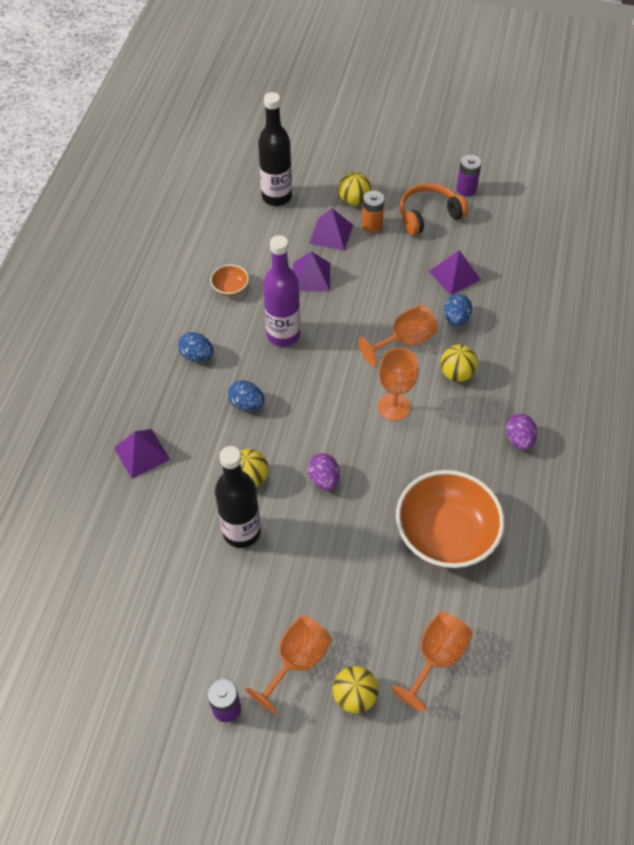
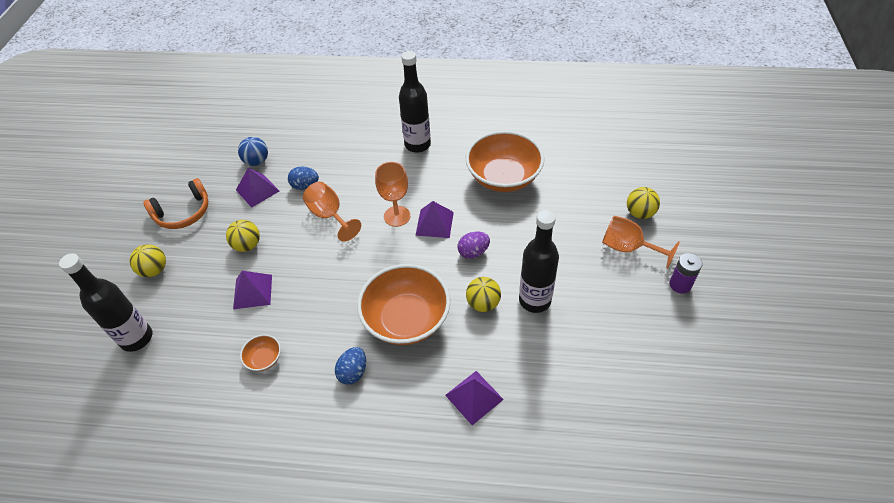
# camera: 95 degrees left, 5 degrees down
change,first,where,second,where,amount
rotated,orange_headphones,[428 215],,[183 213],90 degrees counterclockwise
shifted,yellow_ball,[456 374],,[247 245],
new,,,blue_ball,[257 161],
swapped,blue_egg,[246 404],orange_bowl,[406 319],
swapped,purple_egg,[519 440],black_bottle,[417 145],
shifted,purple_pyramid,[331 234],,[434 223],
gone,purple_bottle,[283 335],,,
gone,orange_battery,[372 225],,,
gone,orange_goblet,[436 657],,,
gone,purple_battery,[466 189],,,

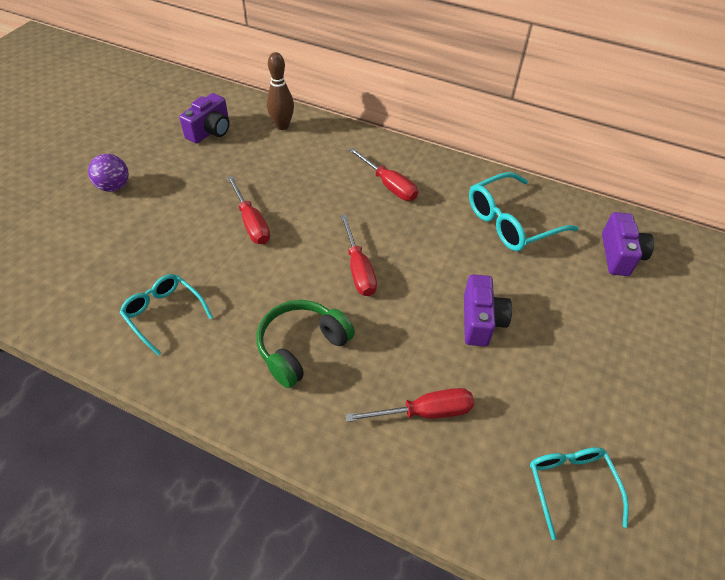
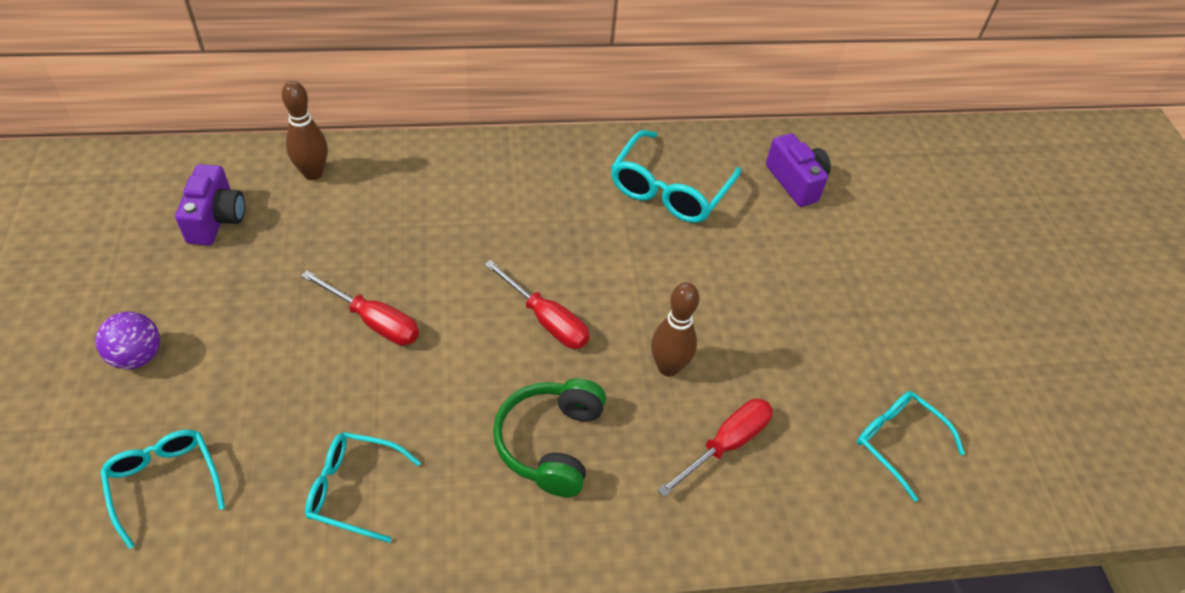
# camera: 35 degrees left, 0 degrees up
change,first,where,second,where,amount
new,,,turquoise_glasses,[164 483],
new,,,brown_bowling_pin,[668 367],
gone,red_screwdriver,[389 185],,,
gone,purple_camera,[481 321],,,

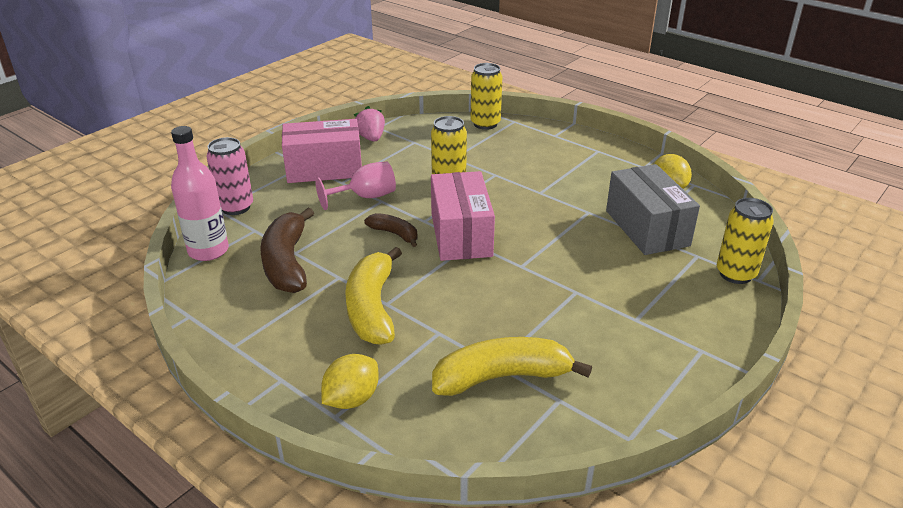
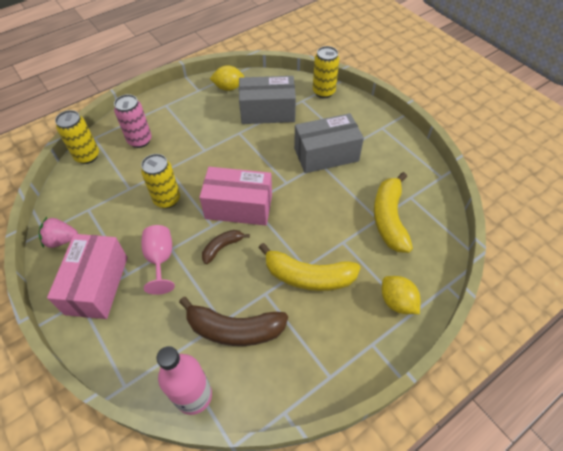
# camera: 75 degrees left, 20 degrees up
change,first,where,second,where,amount
shifted,pink_can,[236 207],,[140 140],
new,,,grey_box,[326 155],

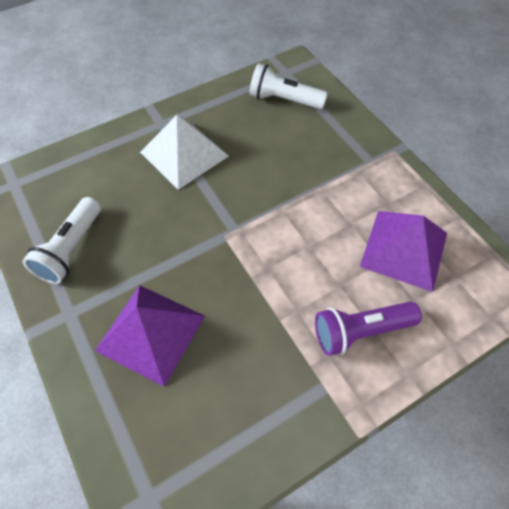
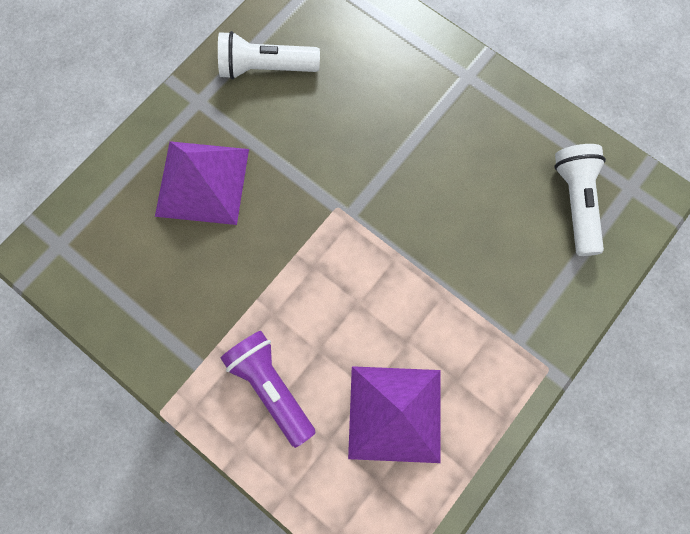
# camera: 70 degrees right, 15 degrees up
change,first,where,second,where,amount
gone,white_pyramid,[184 154],,,

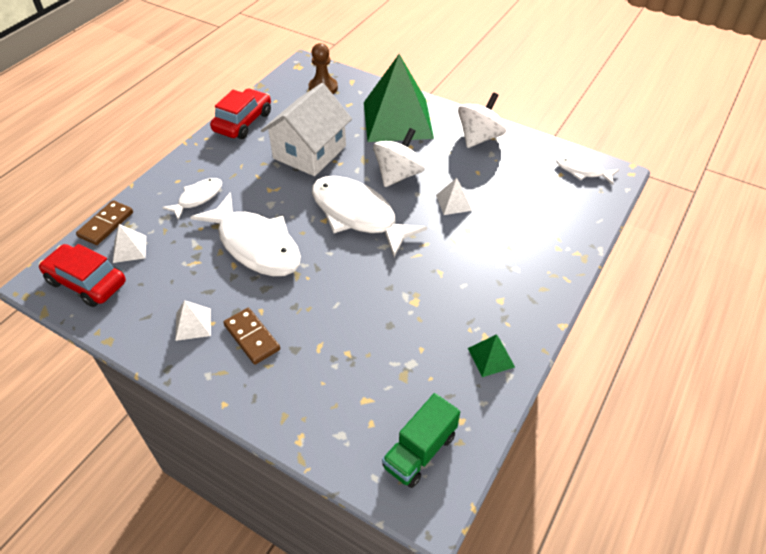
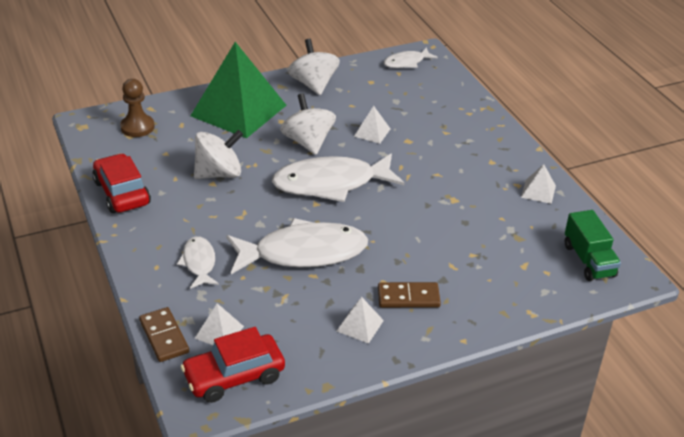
# camera: 55 degrees left, 10 degrees down
change,first,where,second,where,amount
swapped,white_house,[309 152],white_spinning_top,[219 173],
repainted,green_pyramid,[491 357],white_pyramid,[538 191],

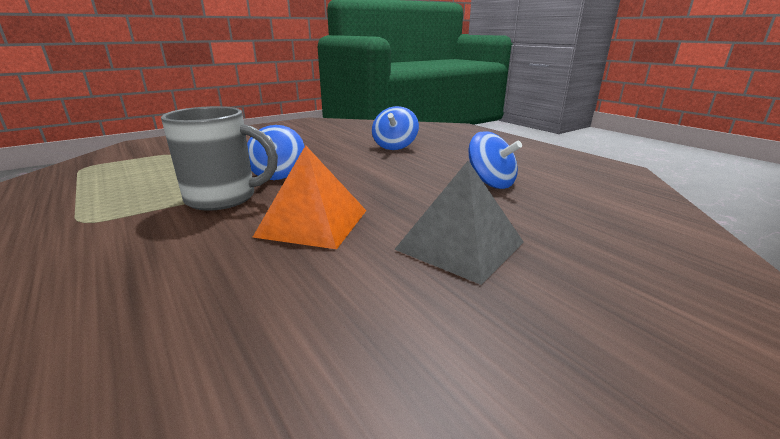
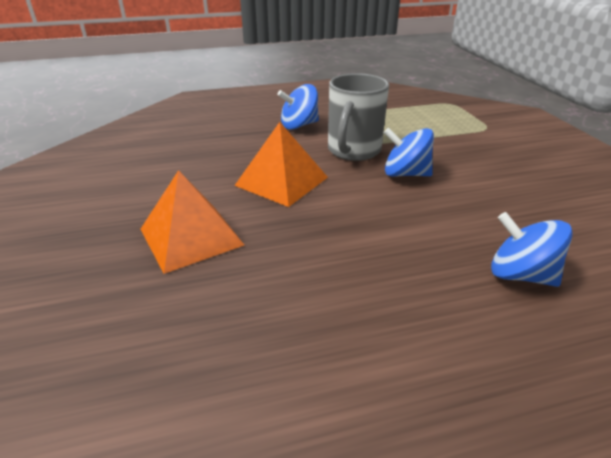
# camera: 110 degrees right, 10 degrees up
change,first,where,second,where,amount
repainted,grey_pyramid,[459 245],orange_pyramid,[191 236],
shifted,blue_spinning_top,[490 183],,[299 125],

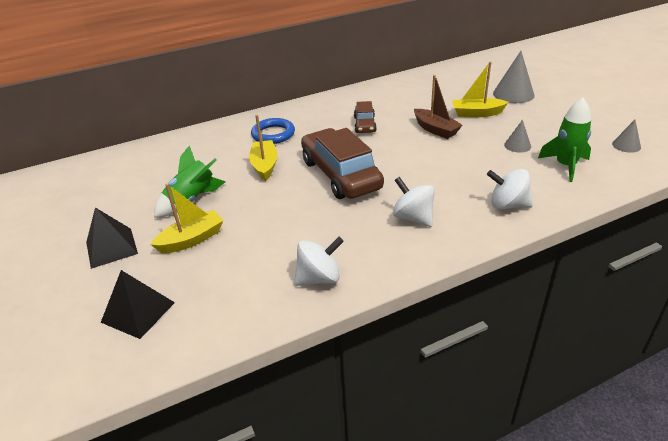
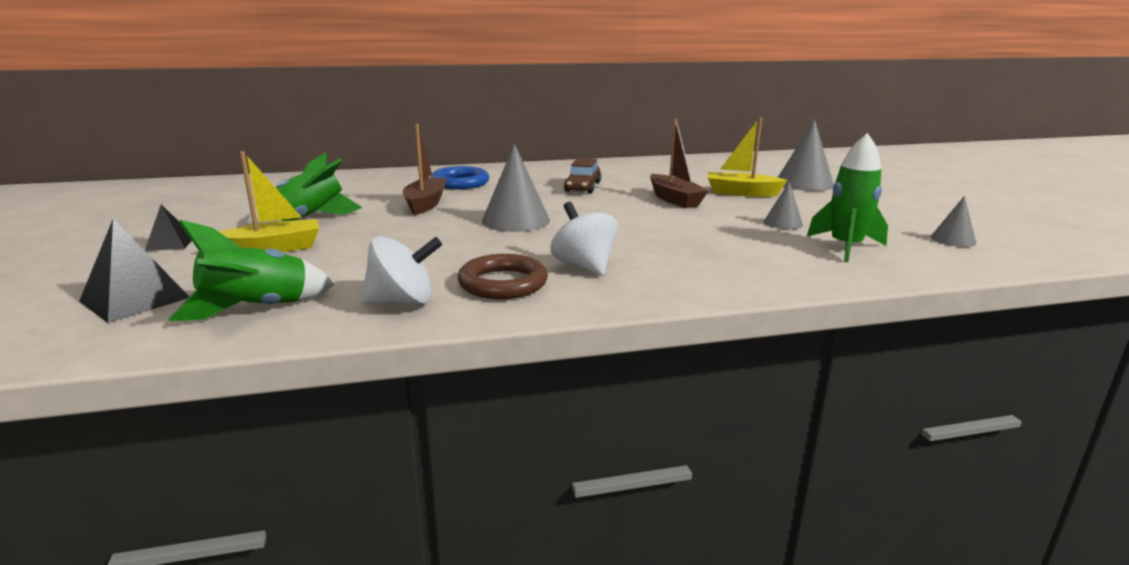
# camera: 10 degrees right, 15 degrees down
change,first,where,second,where,amount
scaled,black_pyramid,[111 248],,[170 243],x0.59
new,,,green_rocket,[257 309],
repainted,yellow_boat,[264 165],brown_boat,[426 204],
new,,,brown_ring,[503 283],
swapped,brown_car,[340 174],grey_cone,[516 220],
gone,white_spinning_top,[507 205],,,

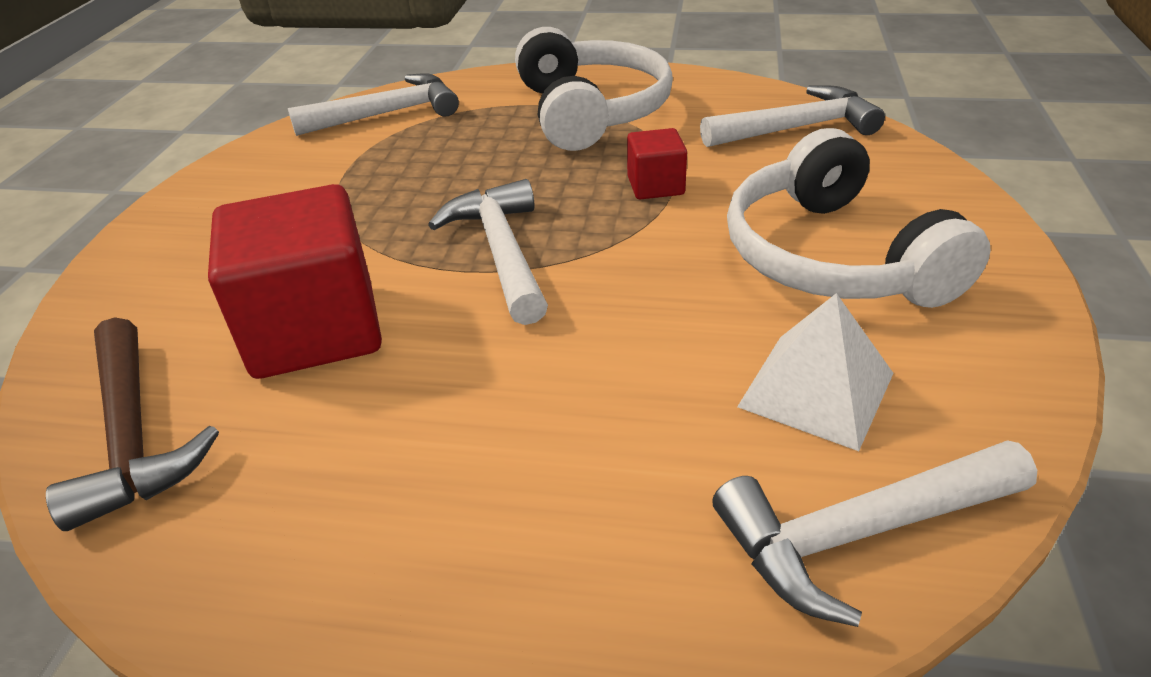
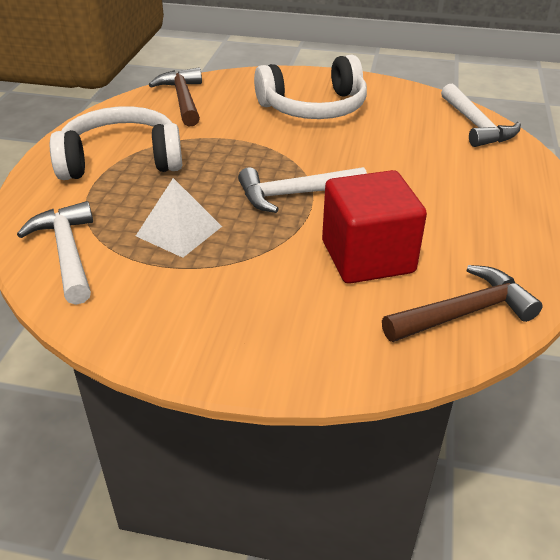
# camera: 90 degrees left, 0 degrees up
change,first,where,second,where,amount
shifted,white_pyramid,[816 389],,[179 231],
repainted,white_hammer,[796 128],brown_hammer,[183 99],
gone,red_cube,[655 186],,,

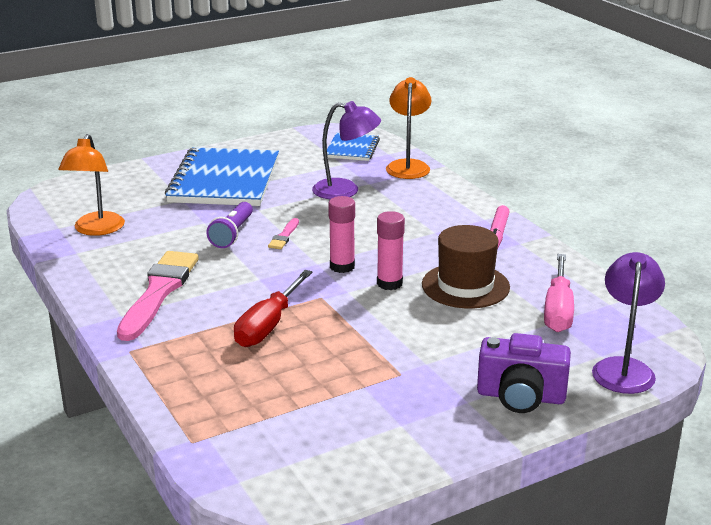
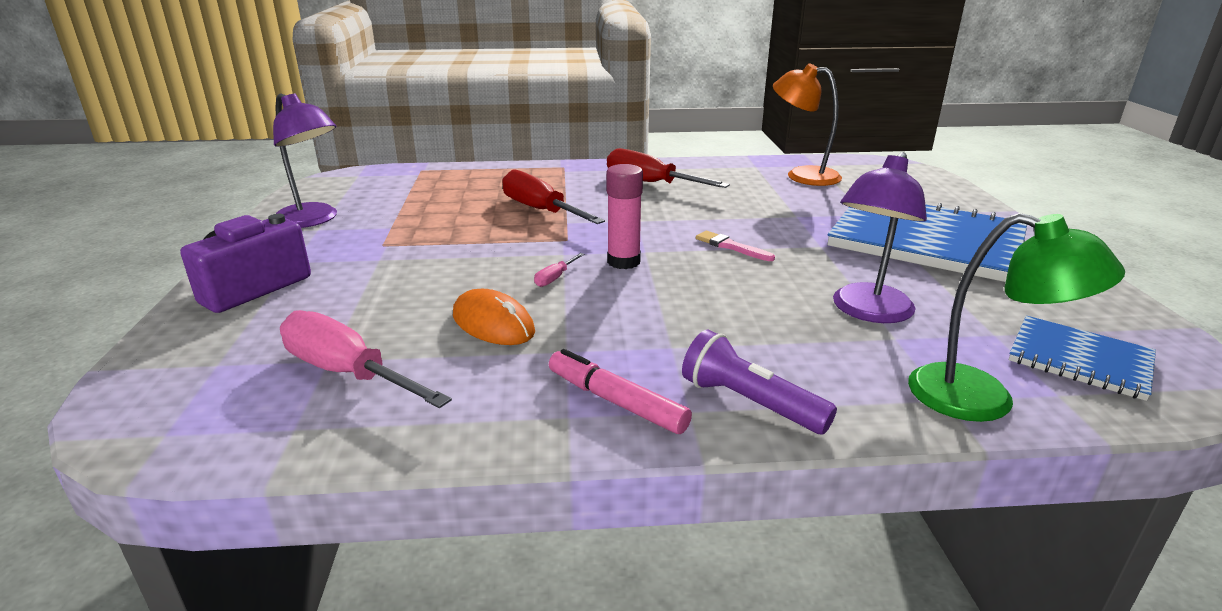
# camera: 115 degrees right, 0 degrees up
change,first,where,second,where,amount
shifted,purple_lamp,[623 368],,[313 220],
swapped,brown_hat,[465 286],orange_mouse,[493 323],
swapped,pink_glue_stick,[389 283],pink_screwdriver,[555 278],
swapped,pink_brush,[159 292],red_screwdriver,[650 183],
shifted,purple_flashlight,[232 234],,[749 402],
repainted,orange_lamp,[408 166],green_lamp,[983 399],

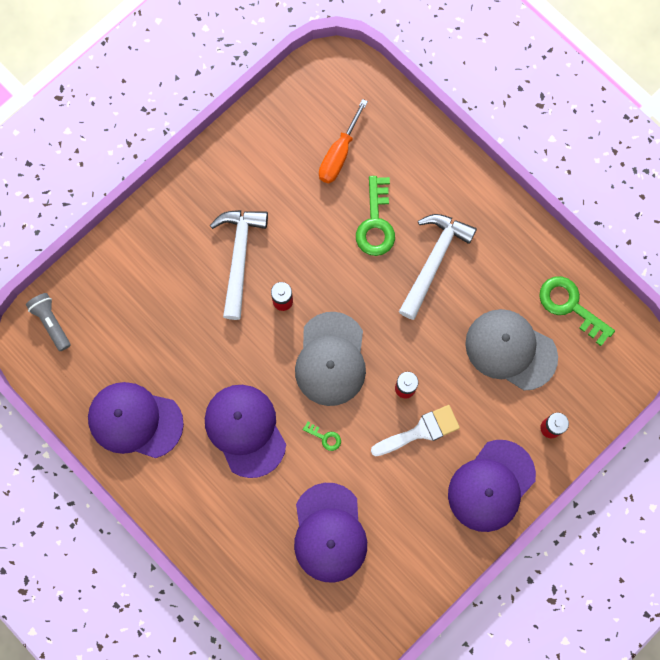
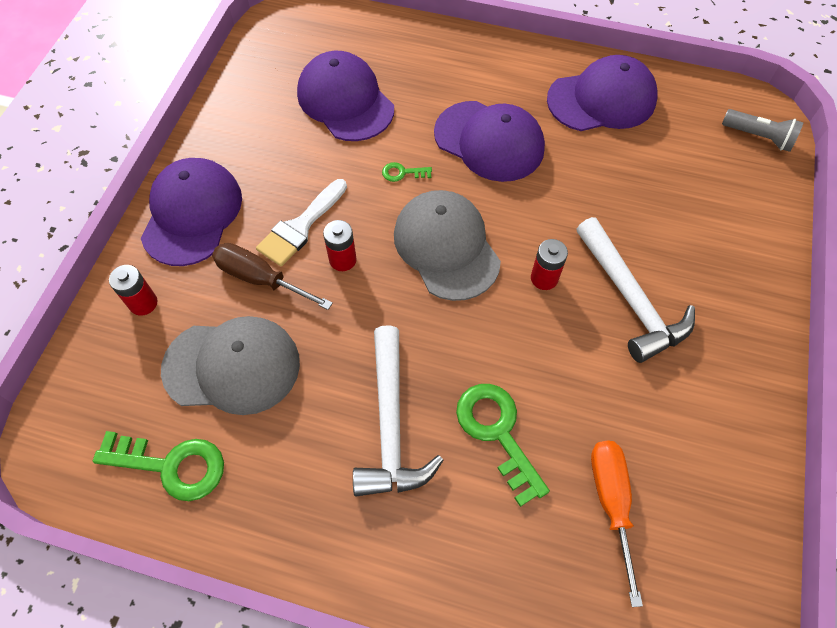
# camera: 150 degrees right, 15 degrees down
change,first,where,second,where,amount
new,,,brown_screwdriver,[261 279],

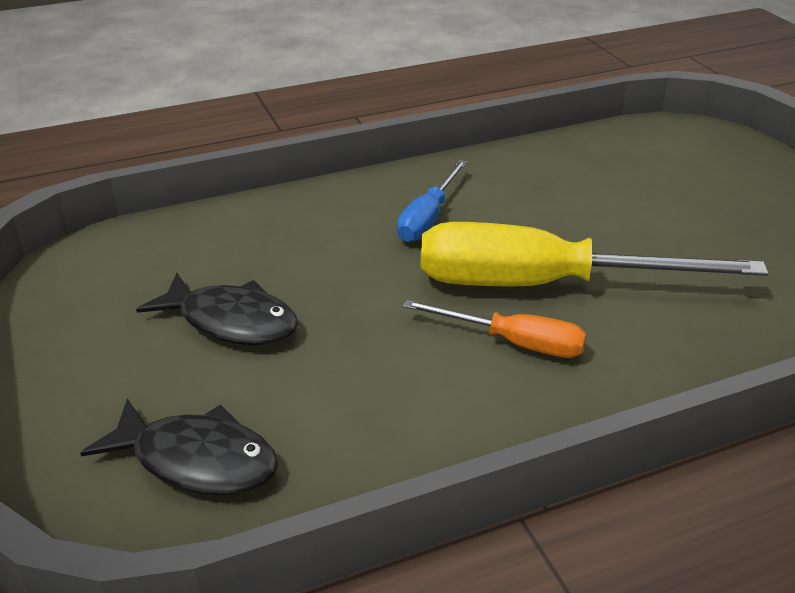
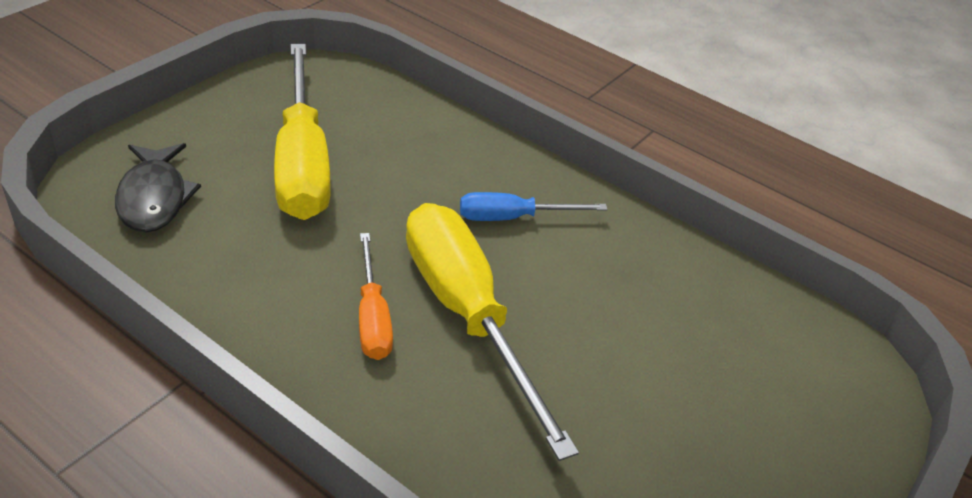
# camera: 55 degrees right, 5 degrees up
change,first,where,second,where,amount
swapped,black_fish,[231 321],yellow_screwdriver,[302 161],

